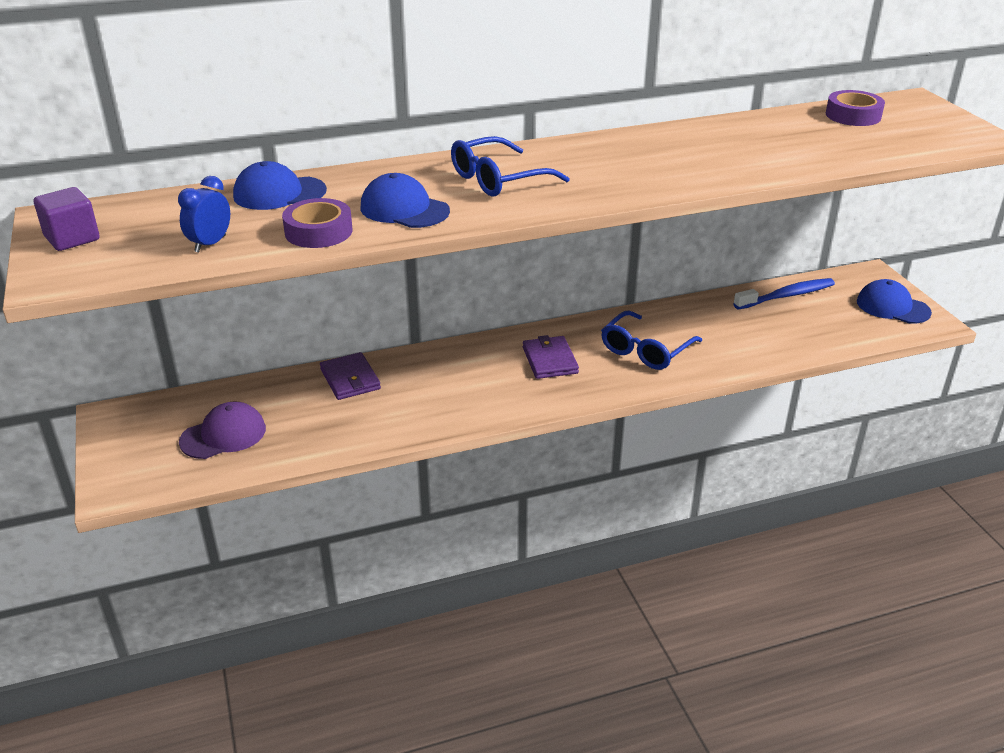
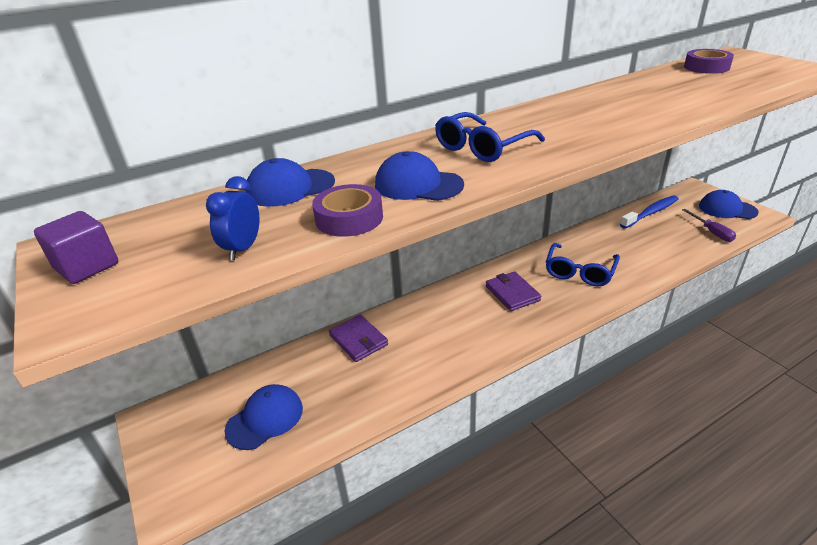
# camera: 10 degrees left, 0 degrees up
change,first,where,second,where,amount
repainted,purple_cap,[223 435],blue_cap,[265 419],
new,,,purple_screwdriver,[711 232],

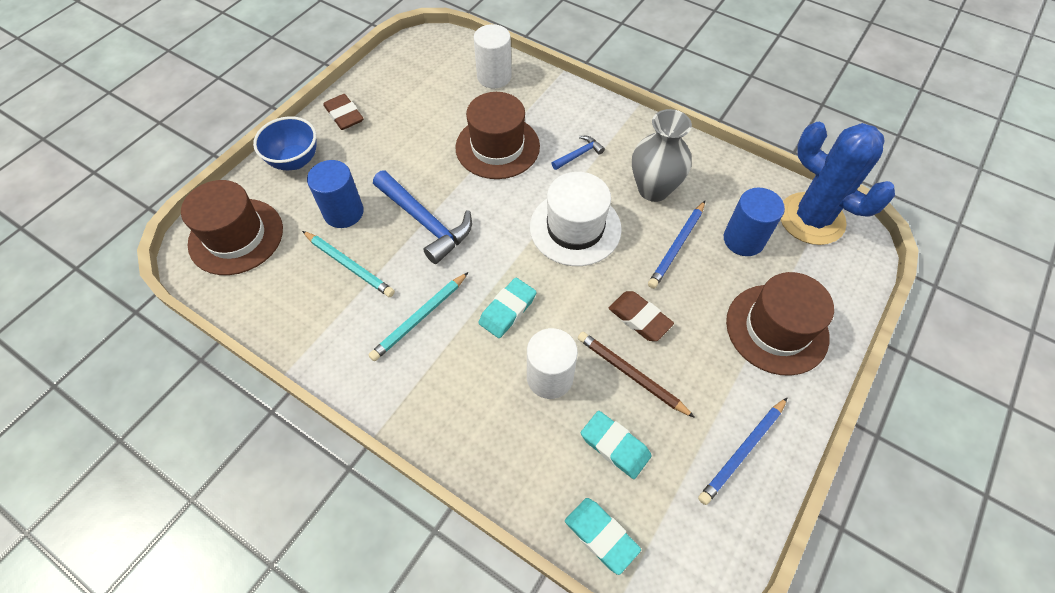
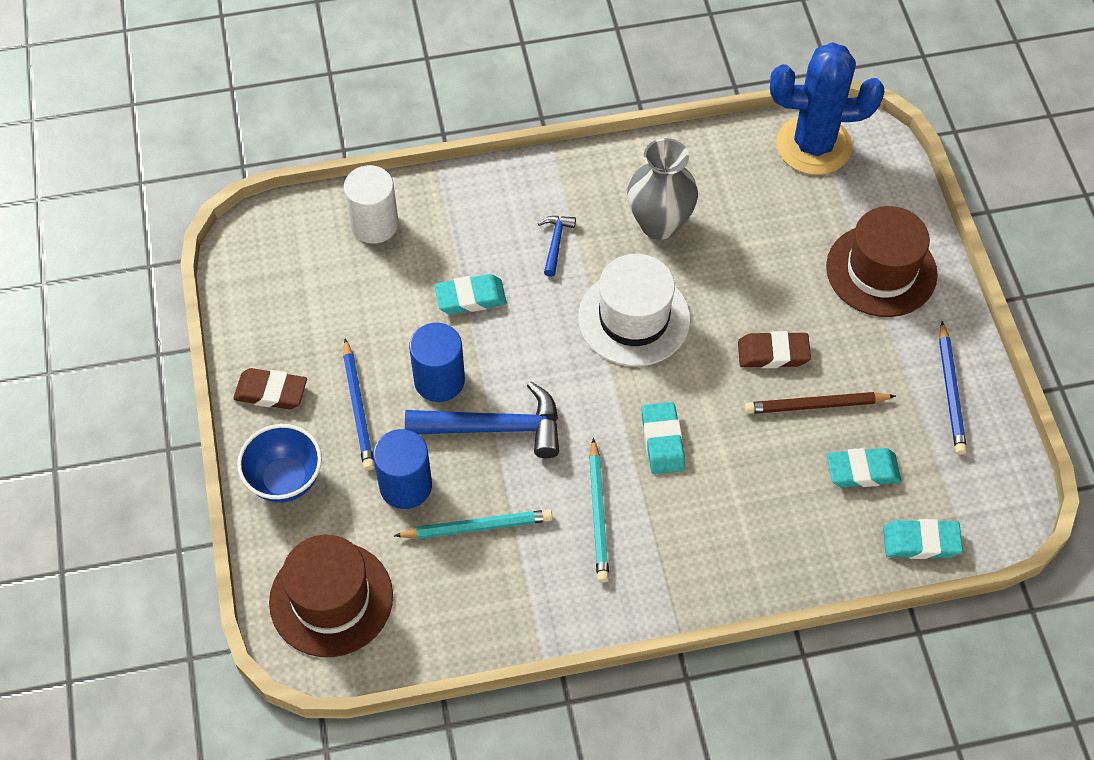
# camera: 45 degrees left, 0 degrees up
change,first,where,second,where,amount
shifted,blue_pencil,[677 246],,[358 408],
shifted,blue_cylinder,[743 239],,[439 380],
swapped,brown_hat,[497 147],turquoise_eraser,[470 297],
gone,white_cylinder,[549 377],,,

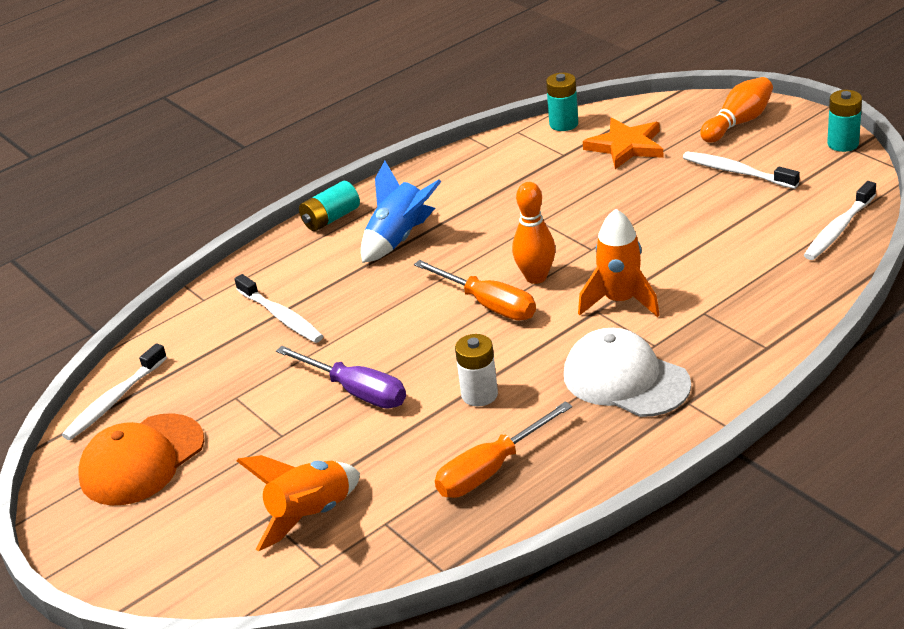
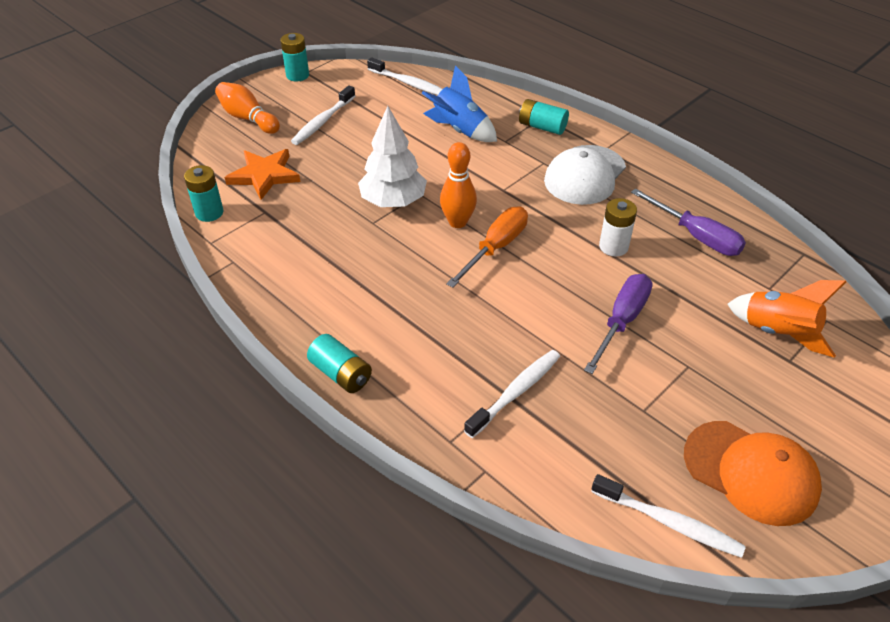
# camera: 100 degrees left, 10 degrees up
change,first,where,second,where,amount
new,,,white_tree,[393 201],
shifted,blue_rocket,[399 239],,[459 130],
new,,,turquoise_battery,[542 127],
repainted,orange_screwdriver,[491 469],purple_screwdriver,[696 236],
gone,orange_rocket,[620 301],,,

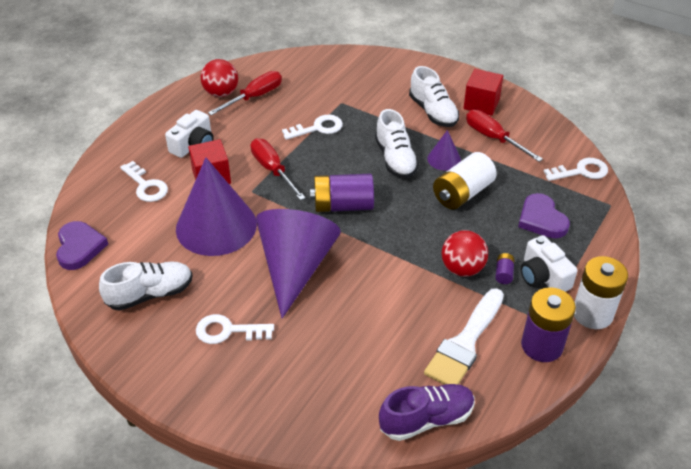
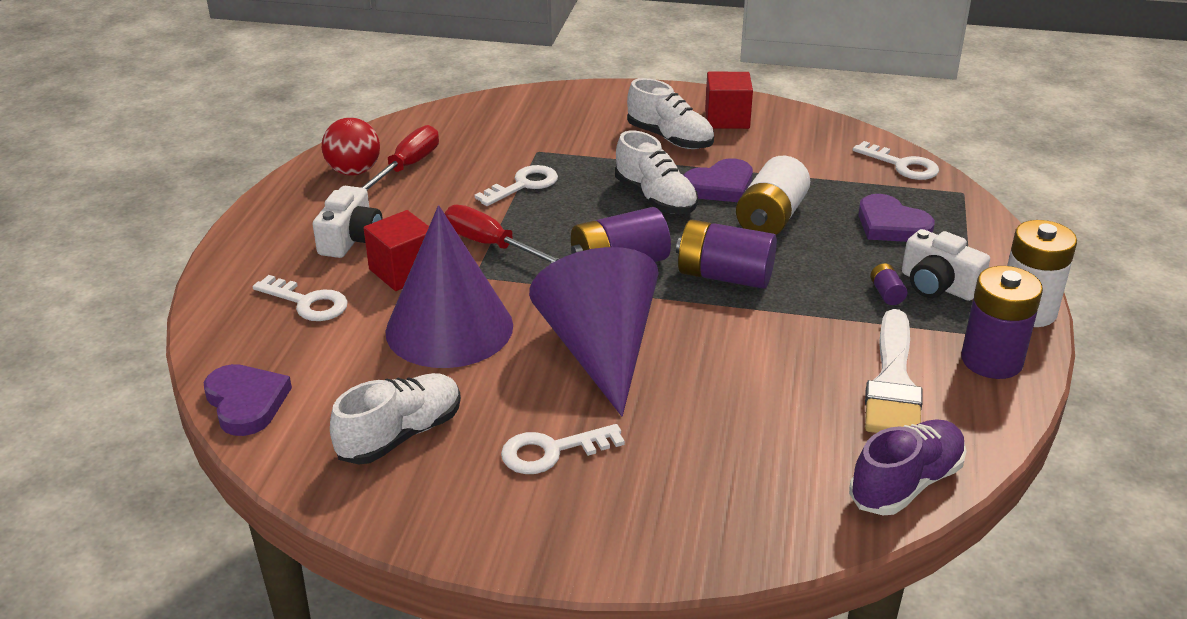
# camera: 20 degrees left, 10 degrees down
change,first,where,second,where,amount
new,,,purple_battery,[724 276],
swapped,purple_cone,[444 159],purple_heart,[720 186],
rotated,white_key,[581 171],,[902 165],75 degrees clockwise
gone,red_ball,[462 268],,,
gone,red_screwdriver,[493 138],,,

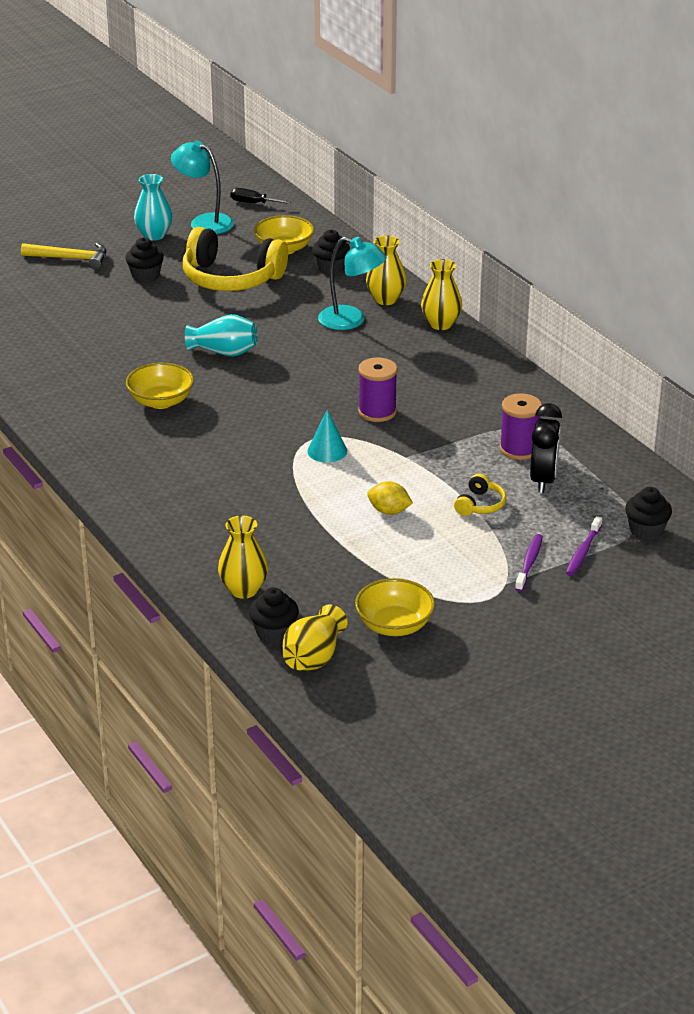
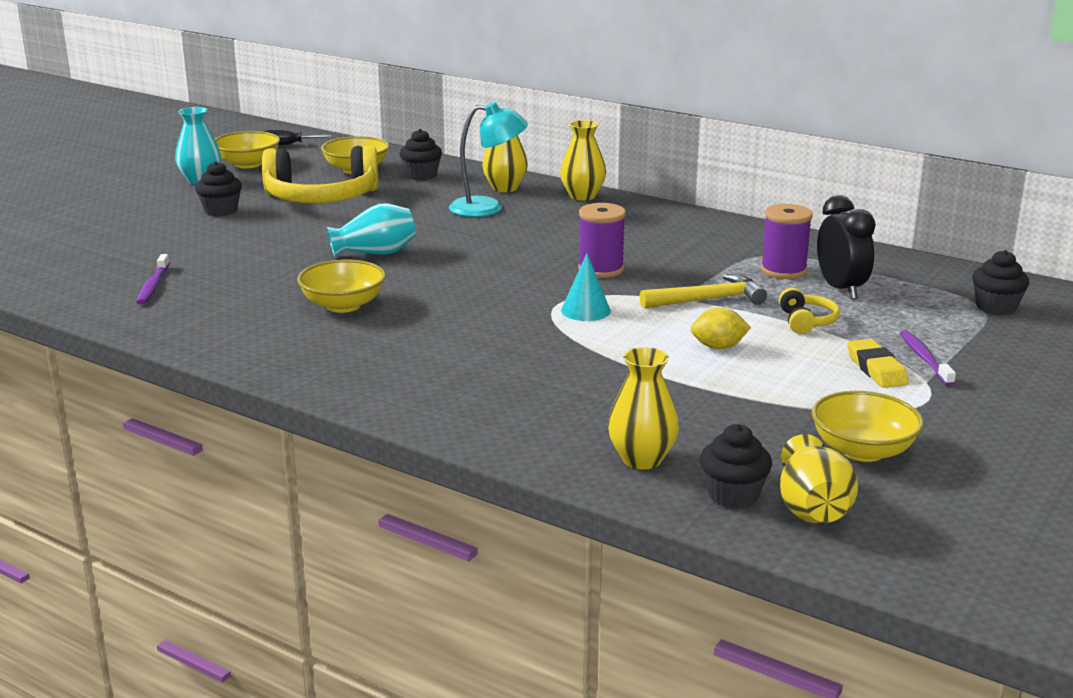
# camera: 25 degrees left, 10 degrees down
change,first,where,second,where,amount
shifted,purple_toothbrush,[583 551],,[153 285],
swapped,turquoise_lamp,[204 222],yellow_bowl,[248 164],
shifted,yellow_hammer,[70 258],,[708 299],
new,,,yellow_eraser,[876 369],

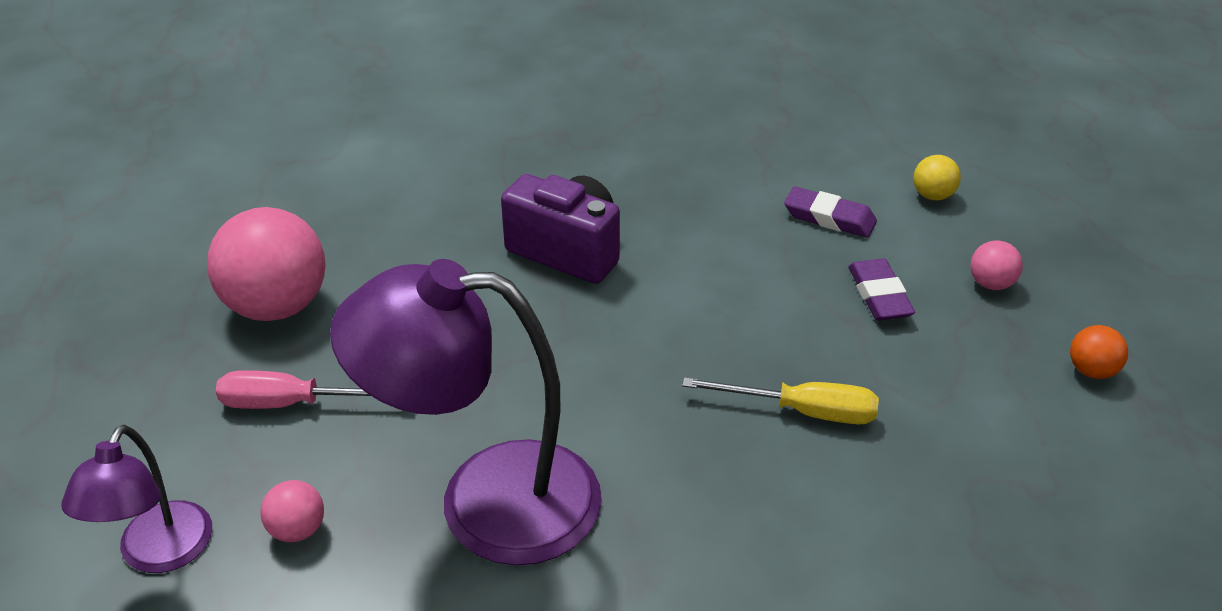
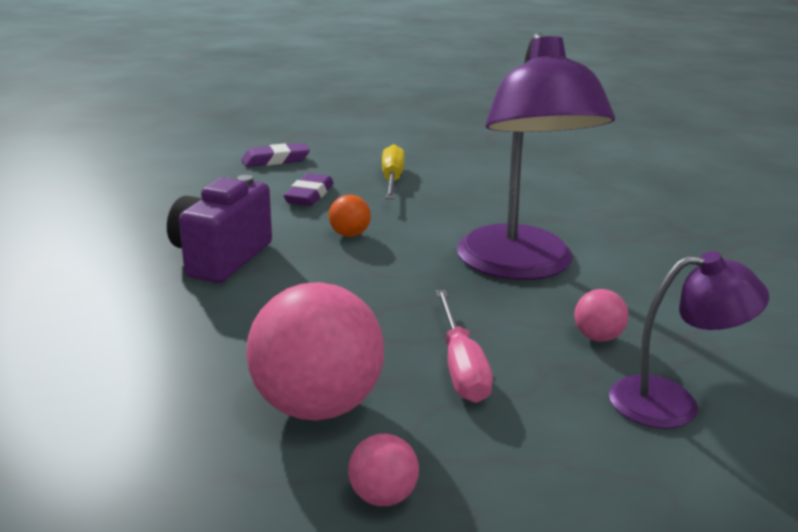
# camera: 100 degrees left, 15 degrees down
change,first,where,second,where,amount
shifted,purple_eraser,[829 218],,[309 195],
shifted,orange_ball,[1091 371],,[349 234],
shifted,pink_ball,[991 284],,[383 496],
gone,yellow_ball,[932 195],,,

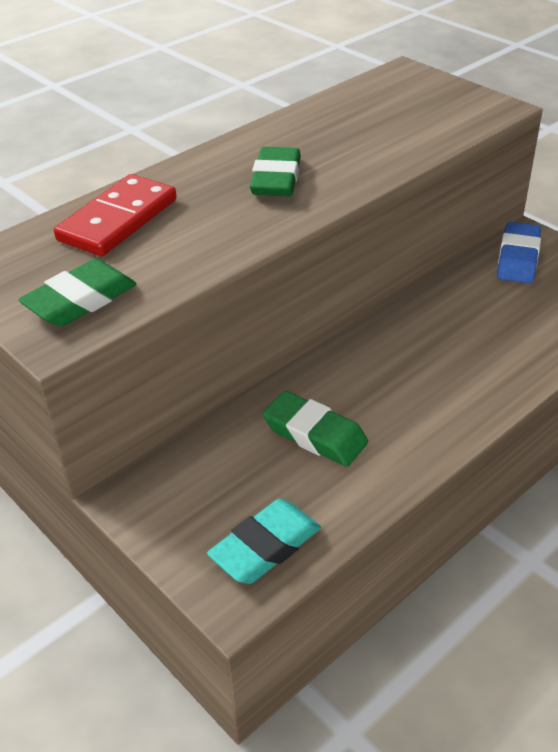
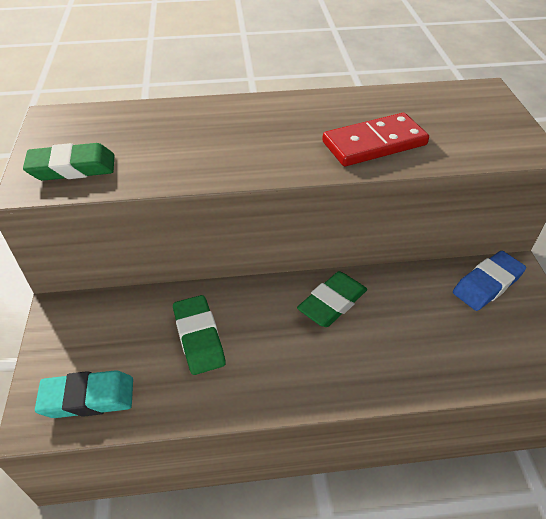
# camera: 35 degrees right, 5 degrees up
change,first,where,second,where,amount
shifted,green_eraser,[276 179],,[332 303],
shifted,red_domino,[118 220],,[374 143],

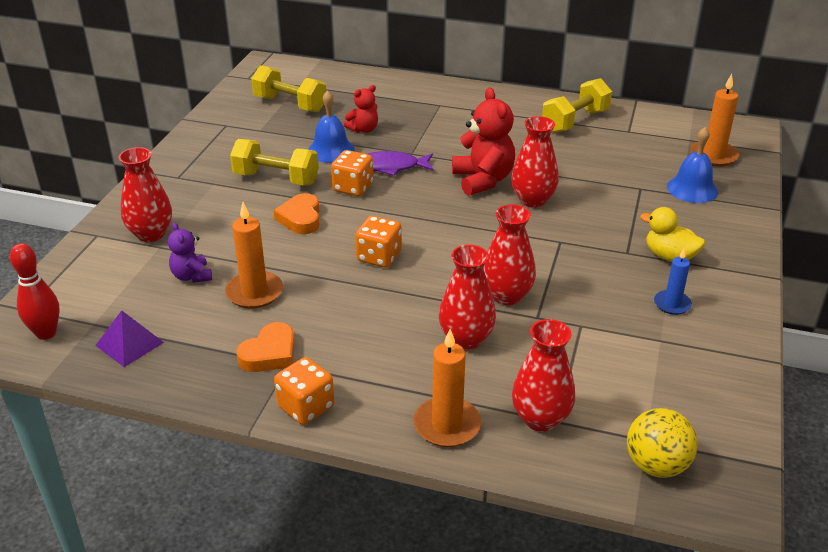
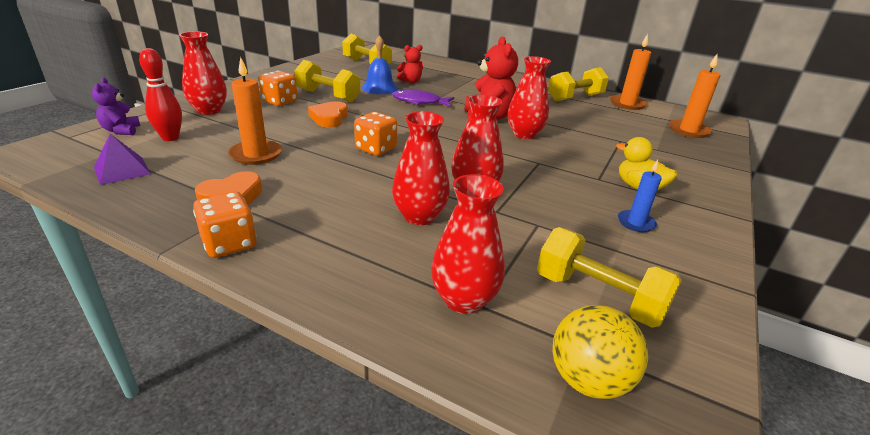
# camera: 10 degrees right, 5 degrees down
change,first,where,second,where,amount
shifted,purple_teddy_bear,[192 276],,[121 131],
shifted,red_bowling_pin,[46 333],,[170 138],
shifted,orange_dice,[353 188],,[280 101],
new,,,yellow_dumbbell,[598 297],
shifted,orange_candle,[447 425],,[627 104],
gone,blue_bell,[692 189],,,

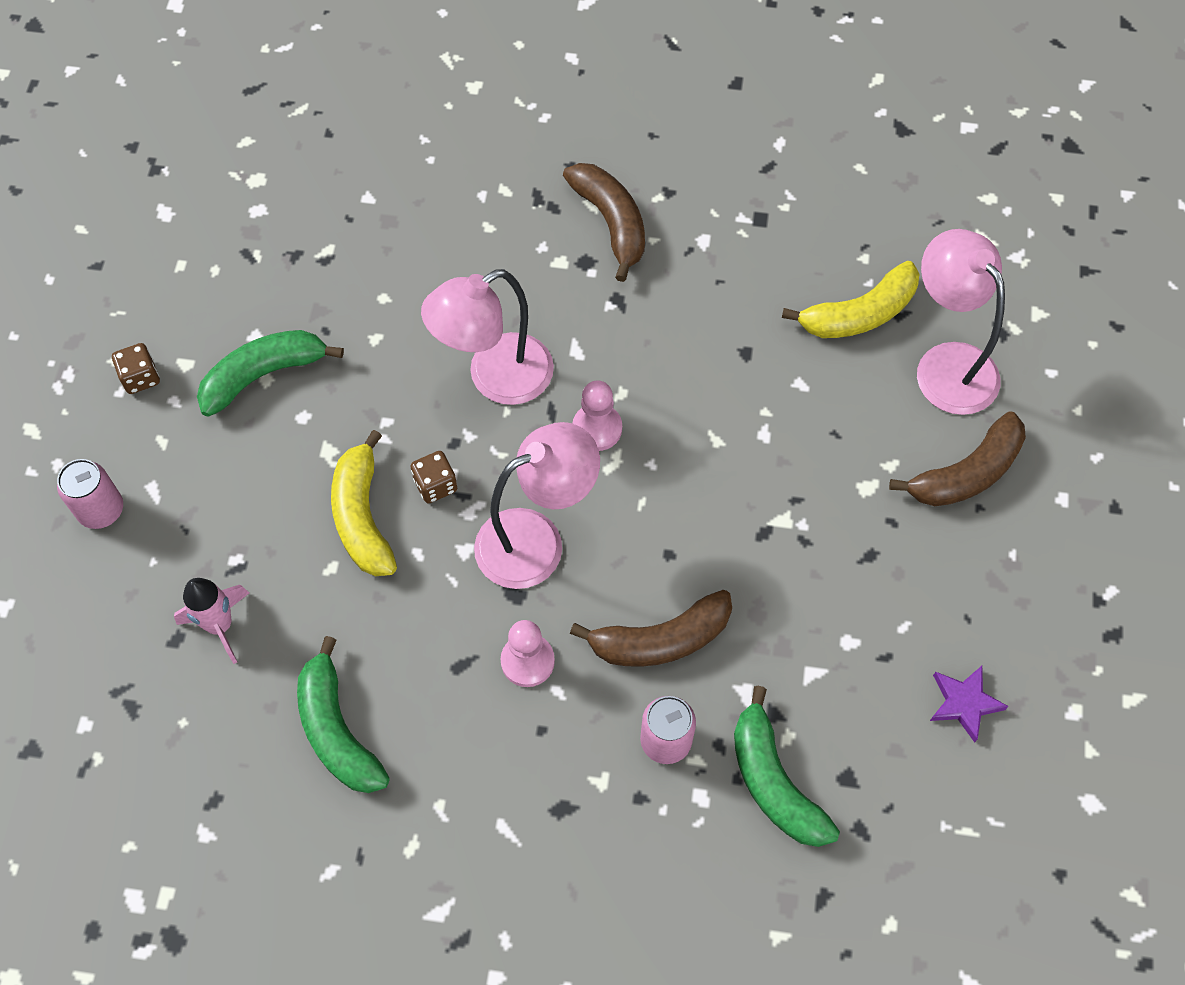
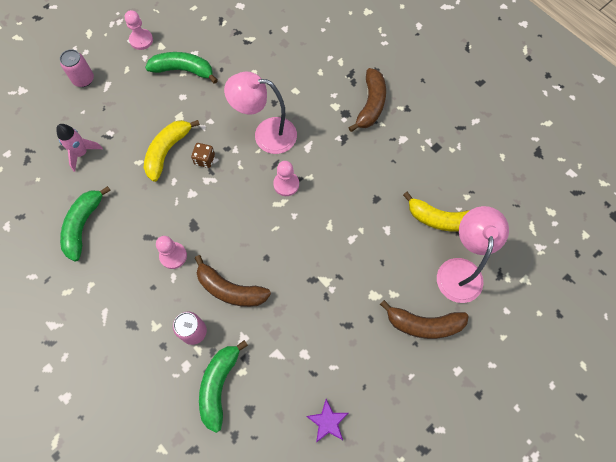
# camera: 40 degrees right, 5 degrees up
change,first,where,second,where,amount
swapped,brown_dice,[140 377],pink_pawn,[141 40],
gone,pink_lamp,[536 540],,,

